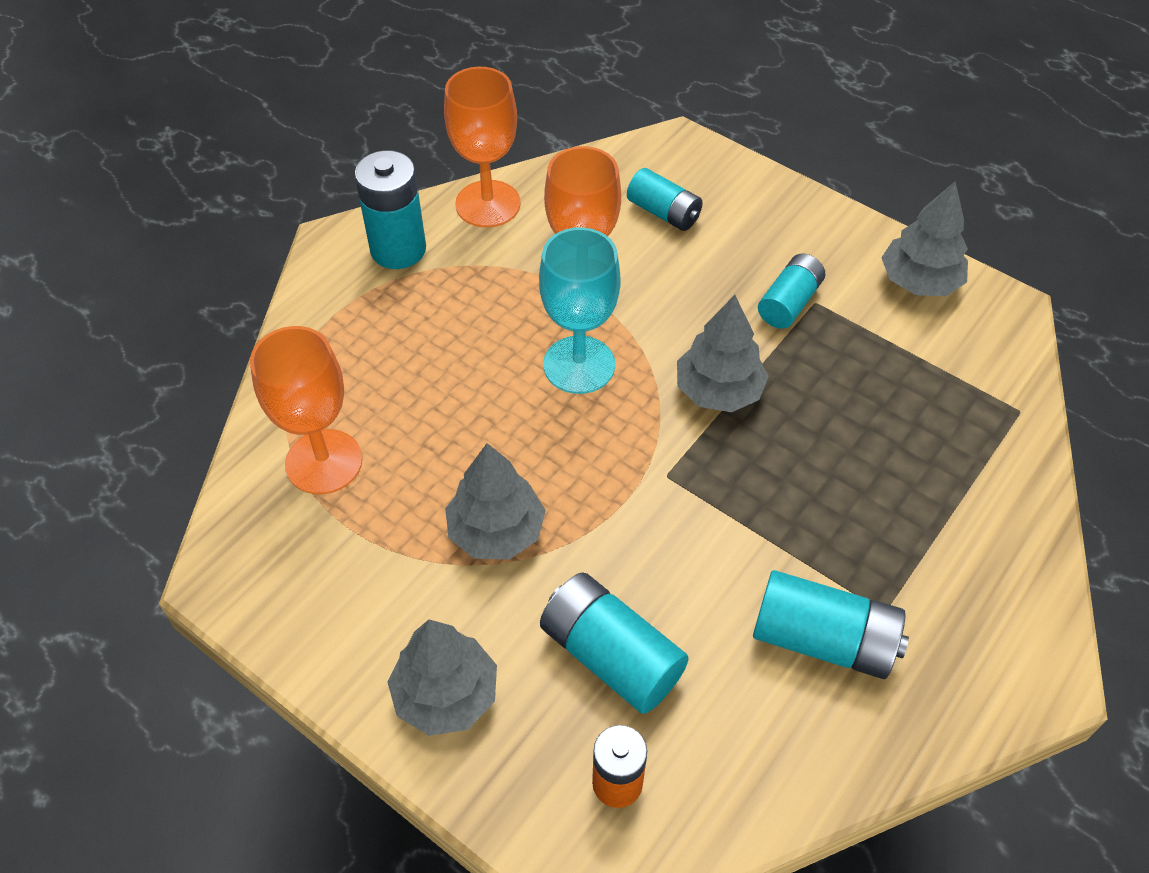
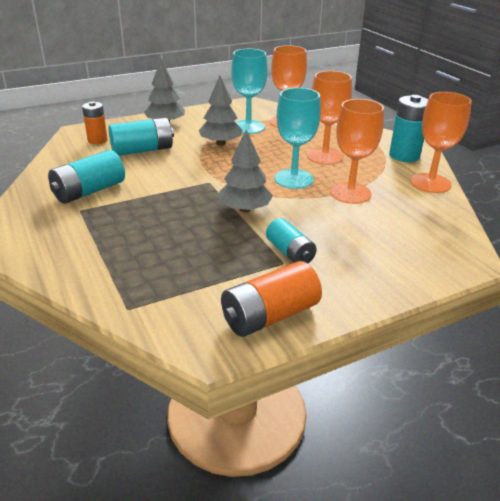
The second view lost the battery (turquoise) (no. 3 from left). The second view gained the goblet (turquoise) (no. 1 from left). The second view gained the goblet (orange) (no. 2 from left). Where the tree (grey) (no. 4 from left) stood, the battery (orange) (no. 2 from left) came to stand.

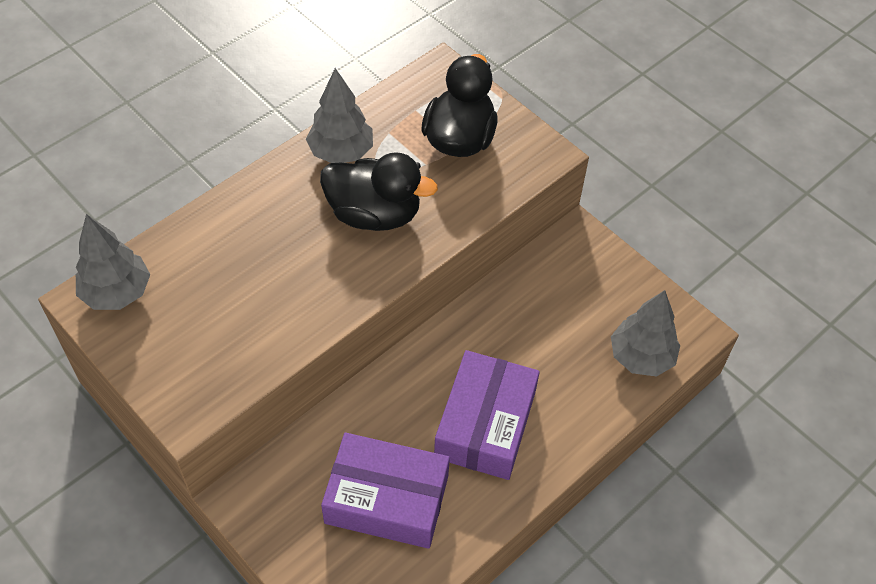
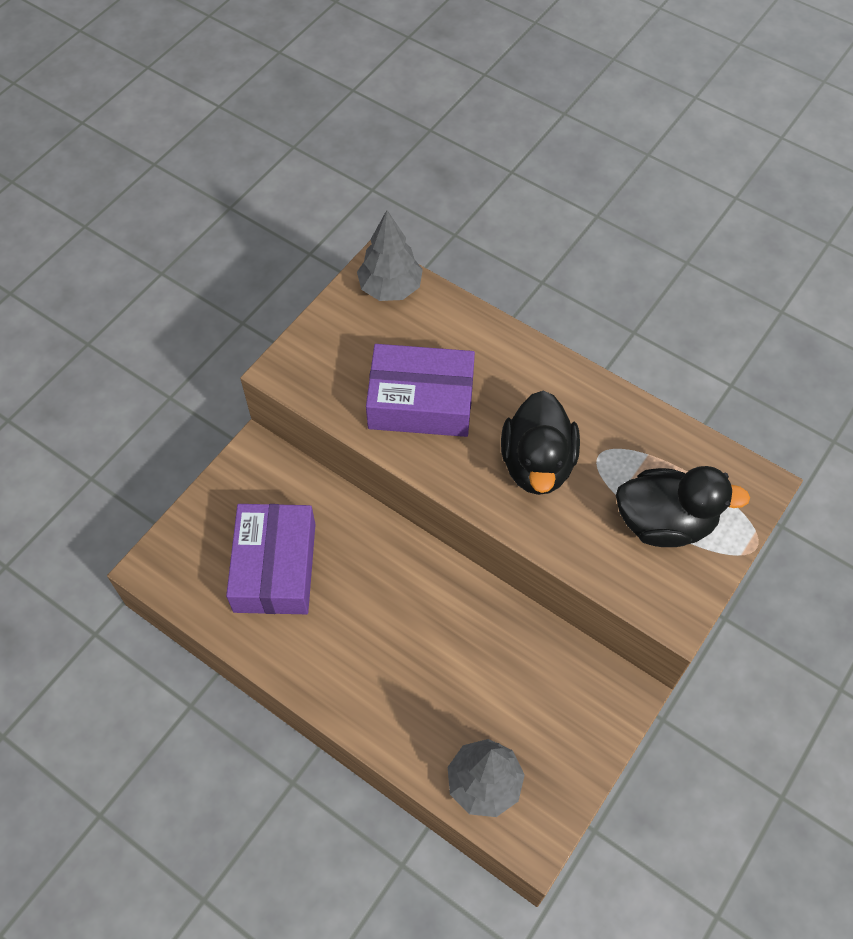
The second view lost the tree (grey) (no. 2 from left). The box (purple) (no. 2 from left) ended up elsewhere.

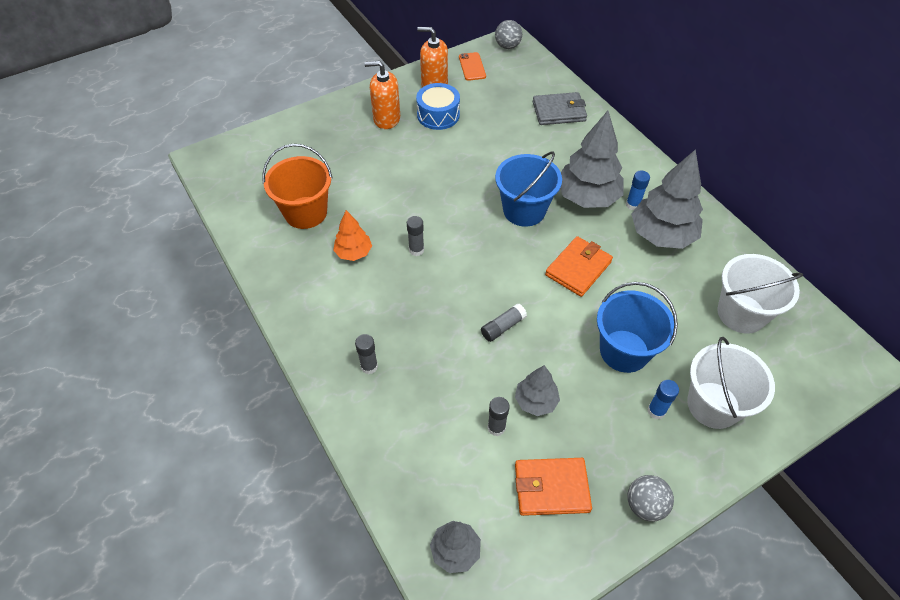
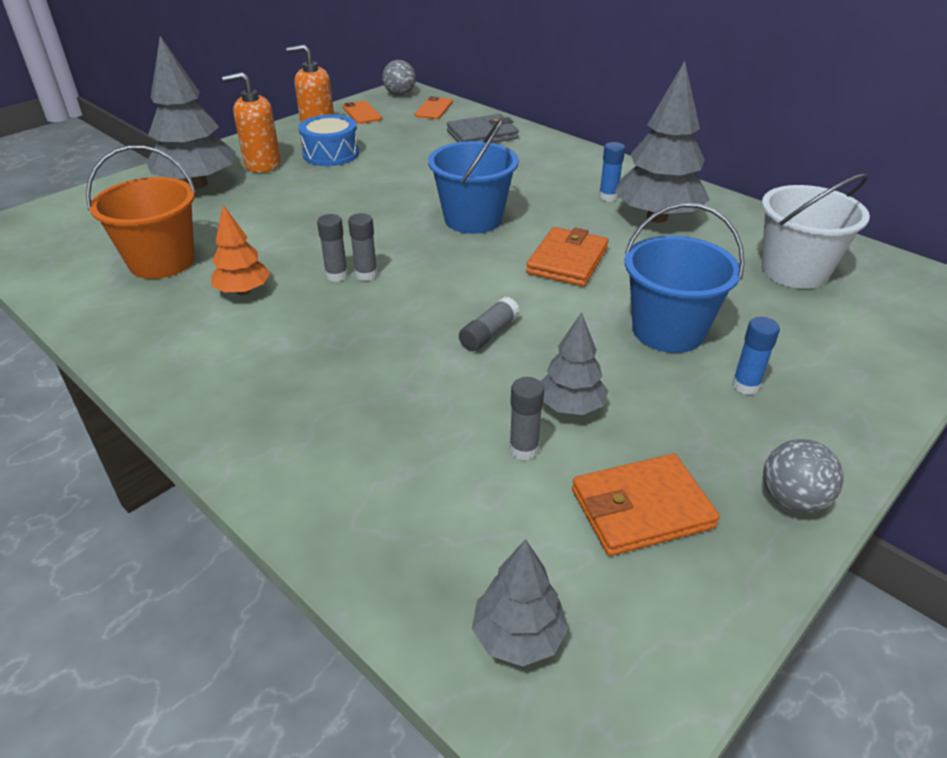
The second view lost the bucket (white) (no. 1 from left). The second view gained the phone (orange) (no. 2 from left). The glue stick (grey) (no. 1 from left in the first image) ended up elsewhere. The tree (grey) (no. 3 from left in the first image) ended up elsewhere.

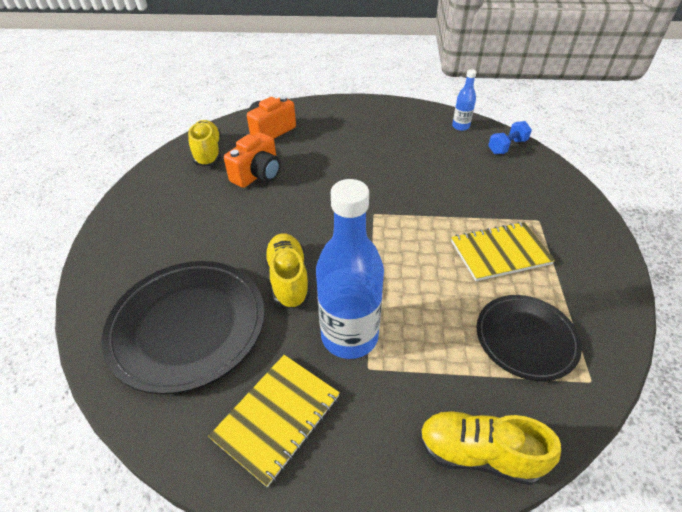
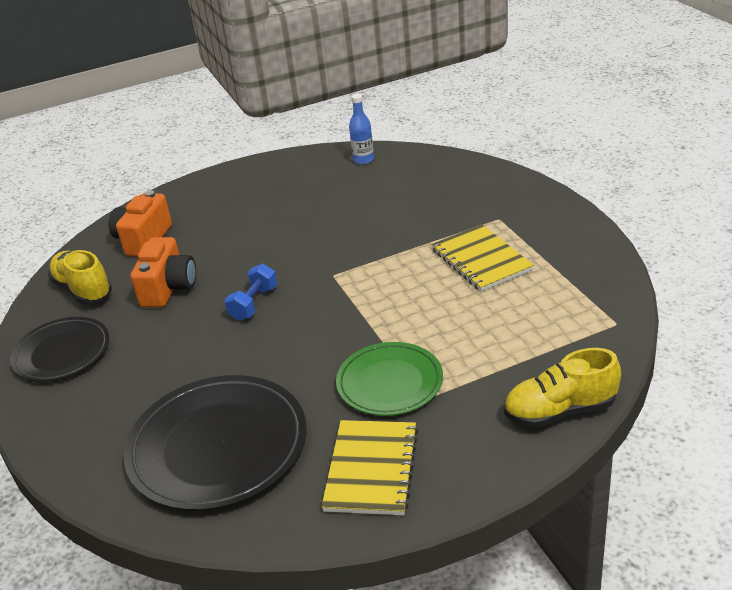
The second view lost the shoe (yellow) (no. 2 from left). The plate (black) (no. 2 from left in the first image) ended up elsewhere. The dumbbell (blue) ended up elsewhere. Where the bottle (blue) (no. 1 from left) stood, the plate (green) came to stand. The notebook (yellow) (no. 2 from left) ended up facing another way, 75 degrees counterclockwise from before.

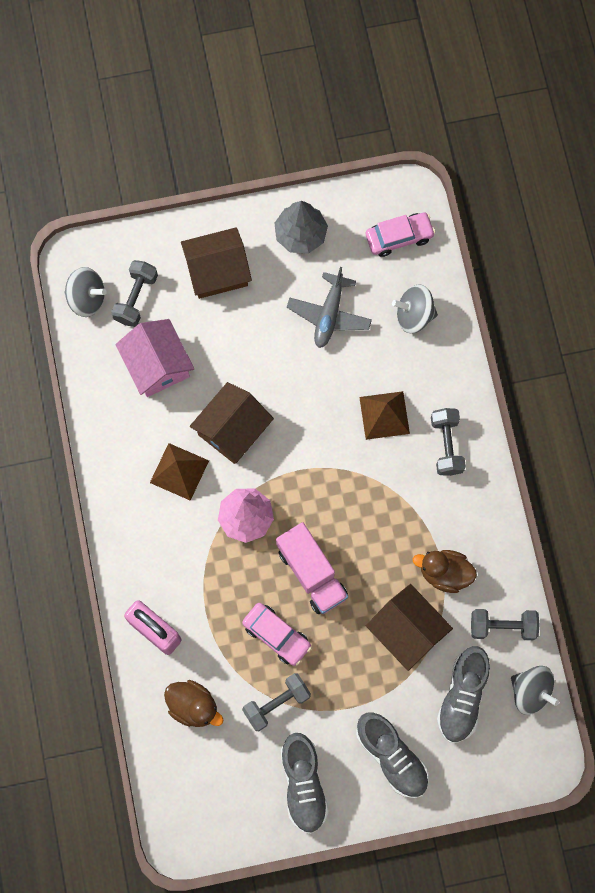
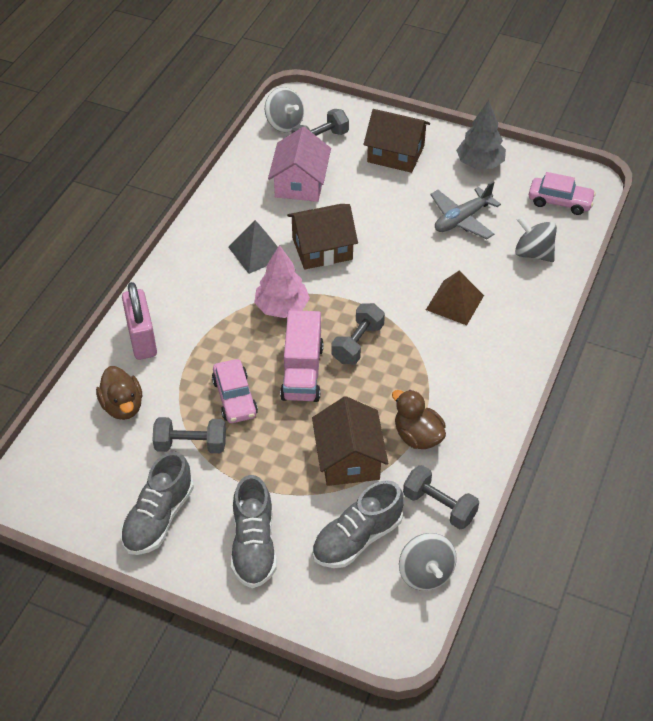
The dumbbell (grey) (no. 3 from left) ended up elsewhere. What was the pyramid (brown) (no. 1 from left) turned into the pyramid (grey).

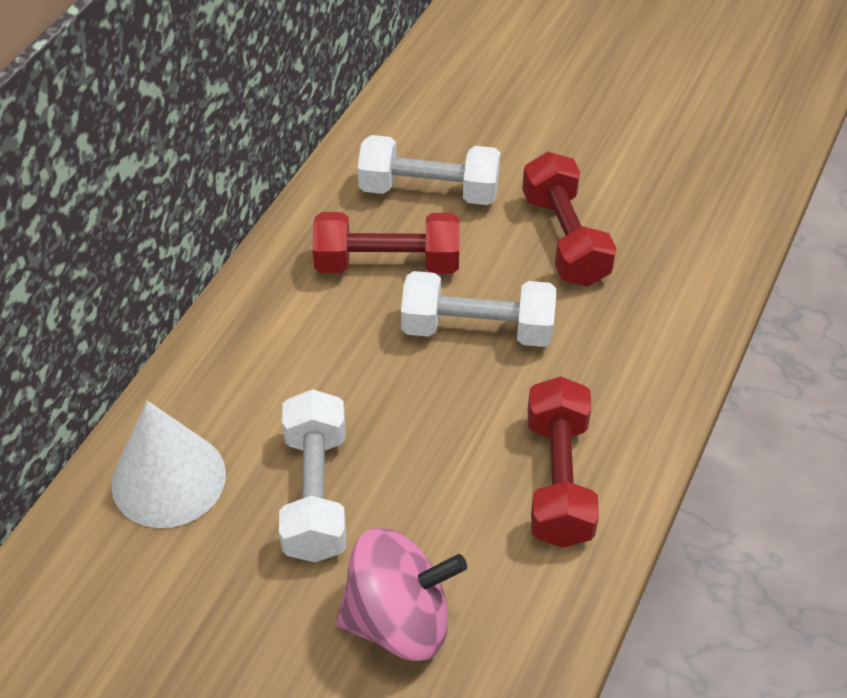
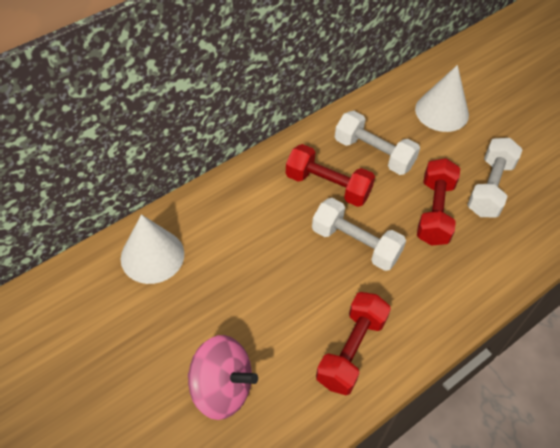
The second view gained the cone (white) (no. 2 from left). The dumbbell (white) (no. 1 from left in the first image) ended up elsewhere.

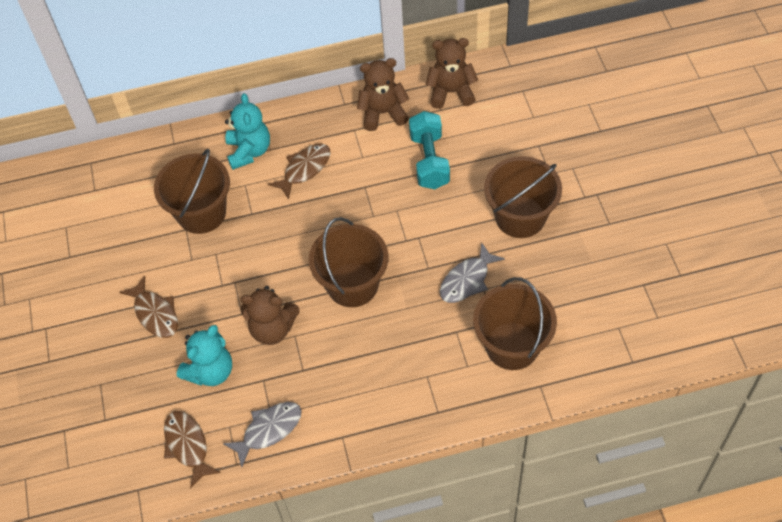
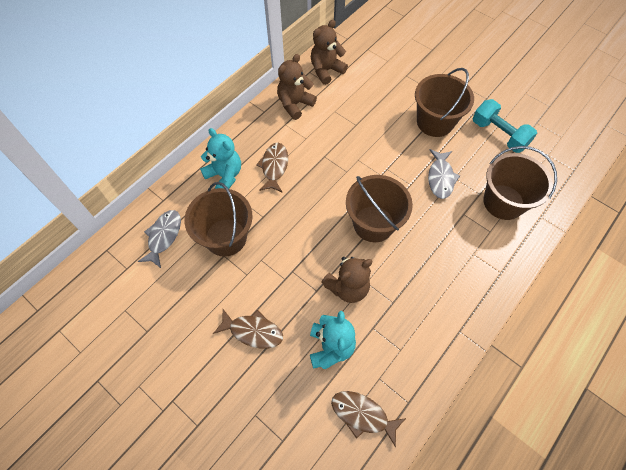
The fish (grey) (no. 1 from left) ended up elsewhere. The dumbbell (turquoise) ended up elsewhere.

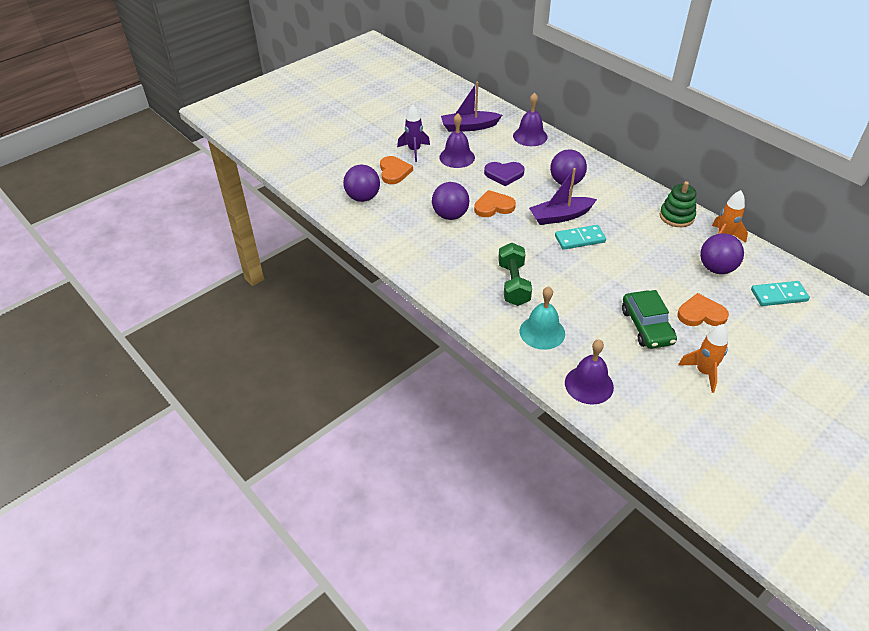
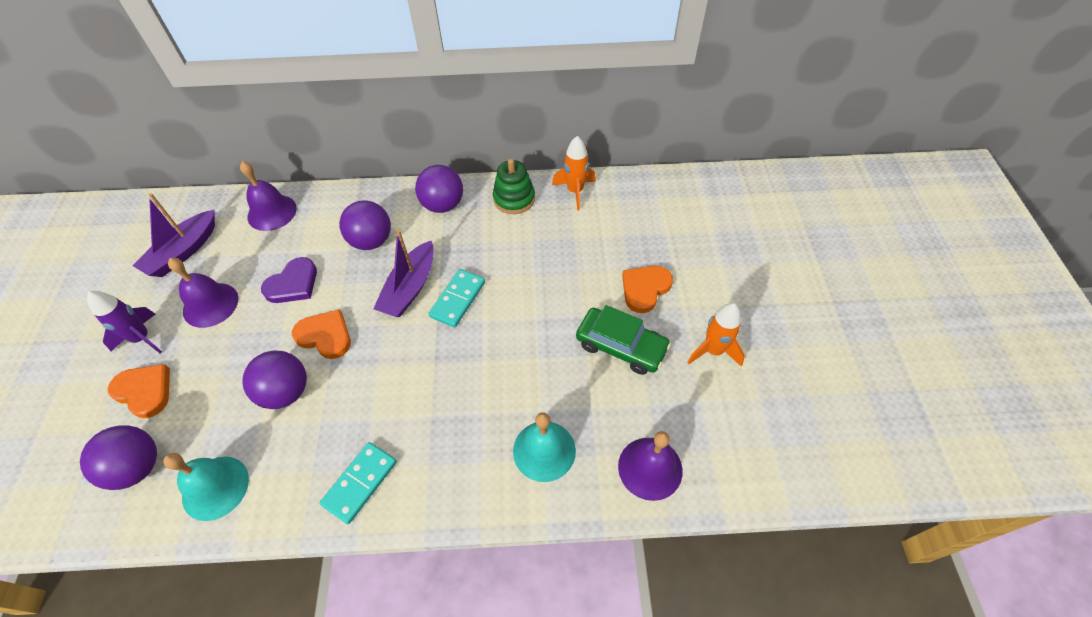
The second view lost the dumbbell (green). The second view gained the bell (turquoise) (no. 1 from left). The ball (purple) (no. 4 from left) ended up elsewhere. The domino (turquoise) (no. 2 from left in the first image) ended up elsewhere. The heart (orange) (no. 2 from left) ended up facing another way, 90 degrees clockwise from before.

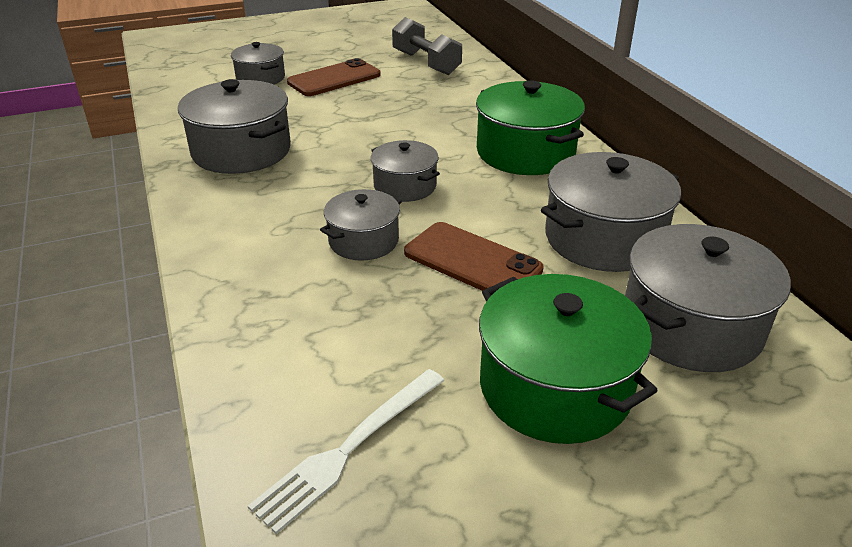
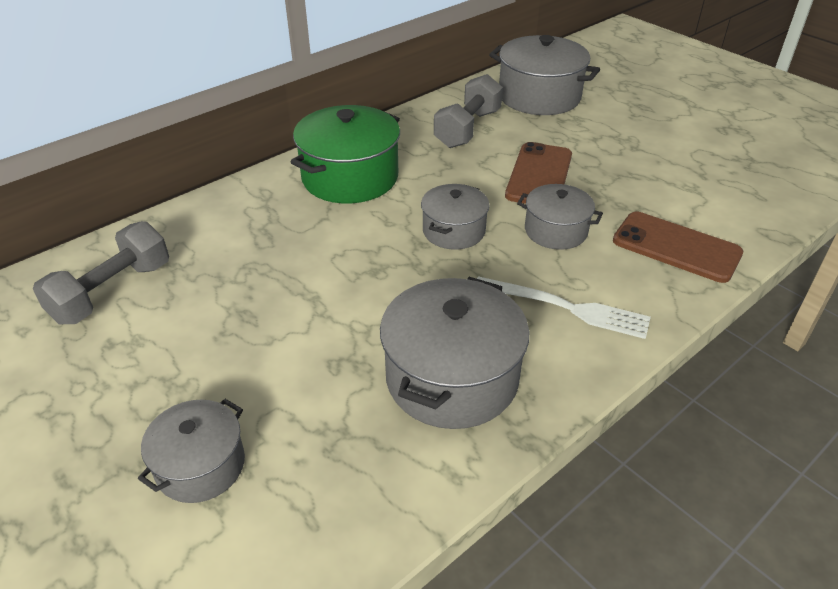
The second view lost the pot (green) (no. 2 from left). The fork (white) ended up elsewhere. The phone (brown) (no. 1 from left in the first image) ended up elsewhere. Where the pot (grey) (no. 5 from left) stood, the dumbbell (grey) (no. 2 from left) came to stand.

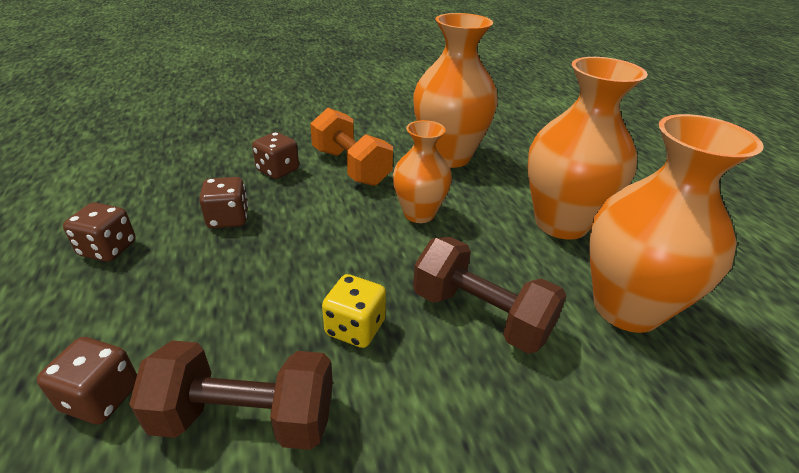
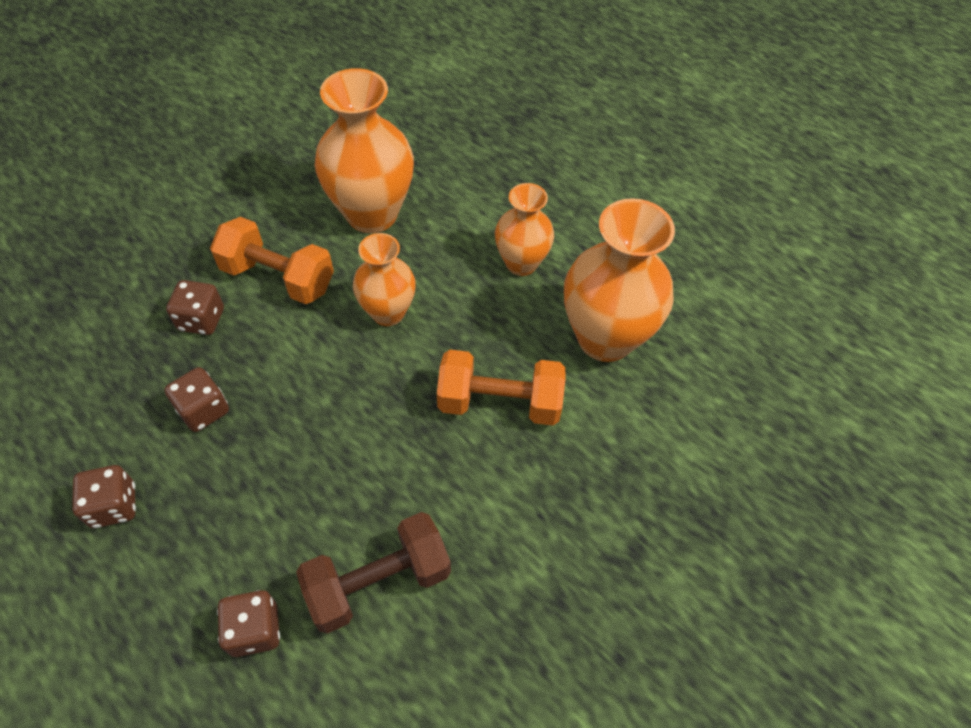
The second view lost the dice (yellow). What was the dumbbell (brown) (no. 2 from left) turned into the dumbbell (orange) (no. 2 from left). The size of the vase (orange) (no. 3 from left) changed by a factor of 0.60.

